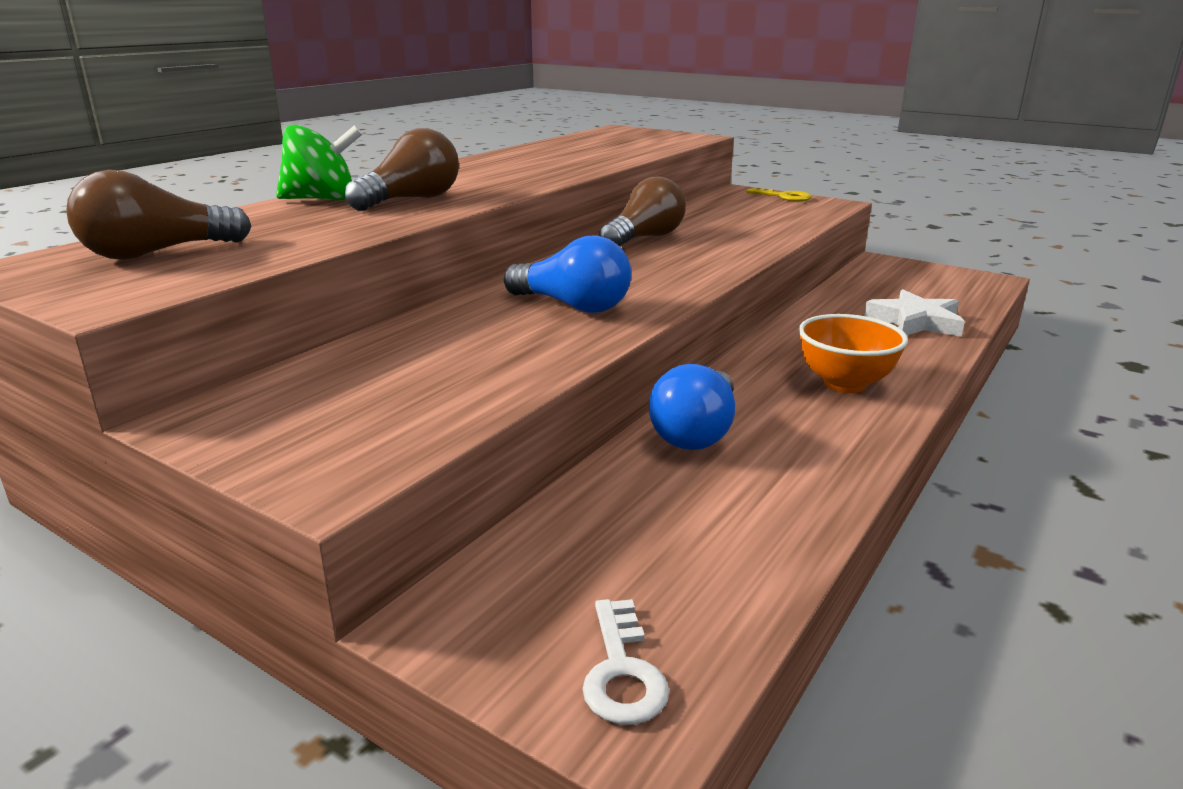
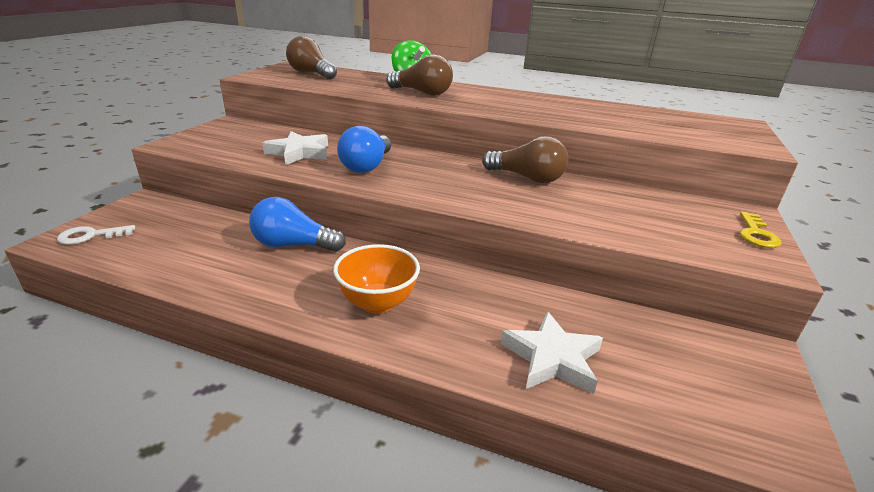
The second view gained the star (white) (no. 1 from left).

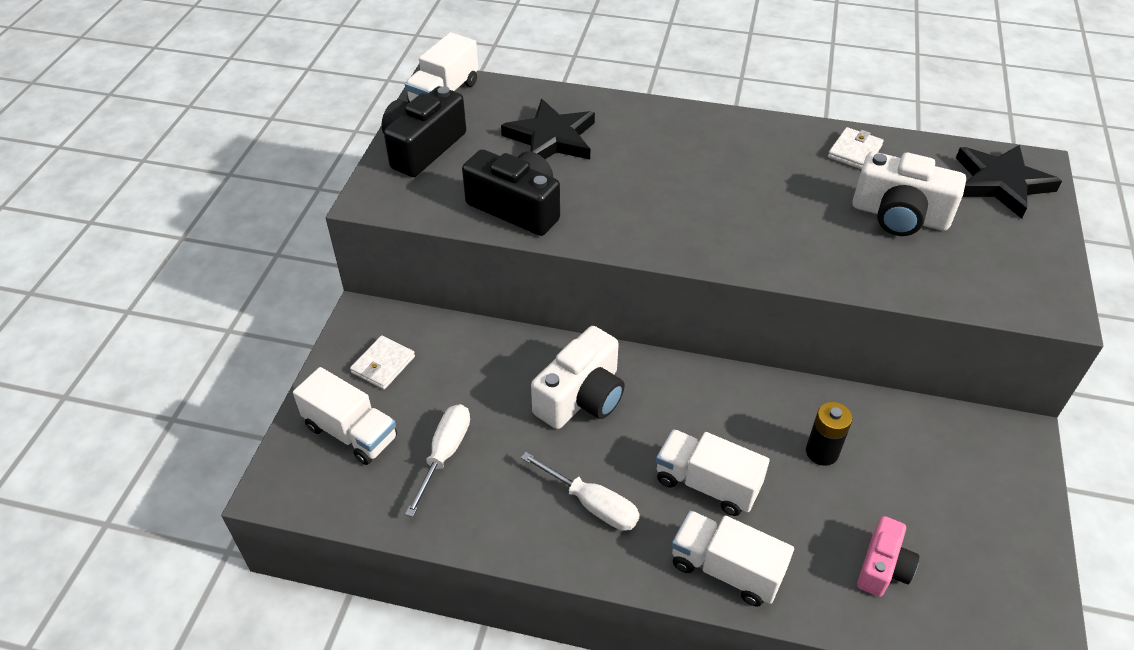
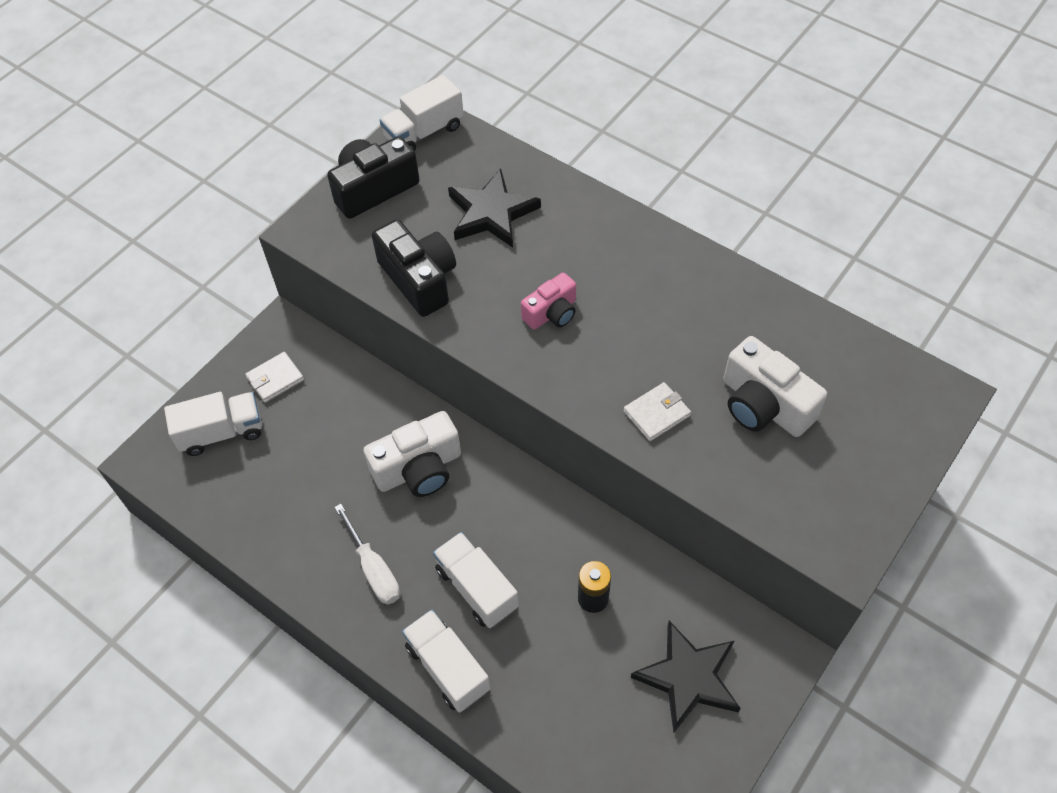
The second view lost the screwdriver (white) (no. 1 from left). The wallet (white) (no. 2 from left) ended up elsewhere. The camera (pink) ended up elsewhere. The star (black) (no. 2 from left) ended up elsewhere. The truck (white) (no. 1 from left) ended up facing another way, 75 degrees counterclockwise from before.

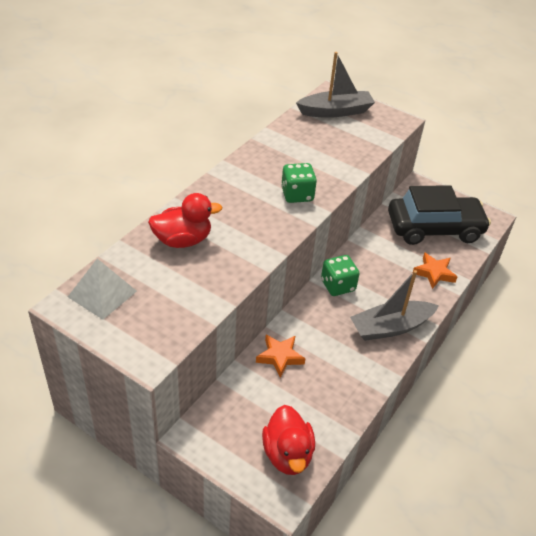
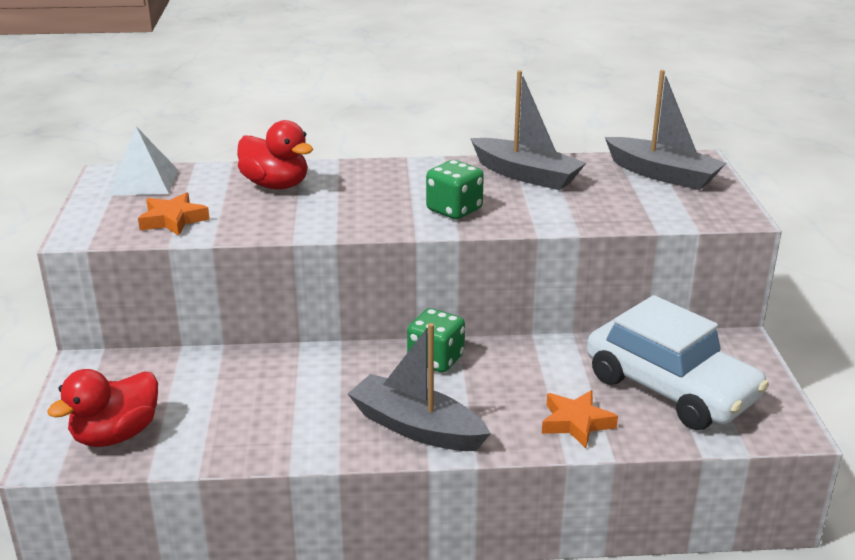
The second view gained the boat (grey) (no. 2 from left). The star (orange) (no. 1 from left) ended up elsewhere. What was the car (black) turned into the car (white).

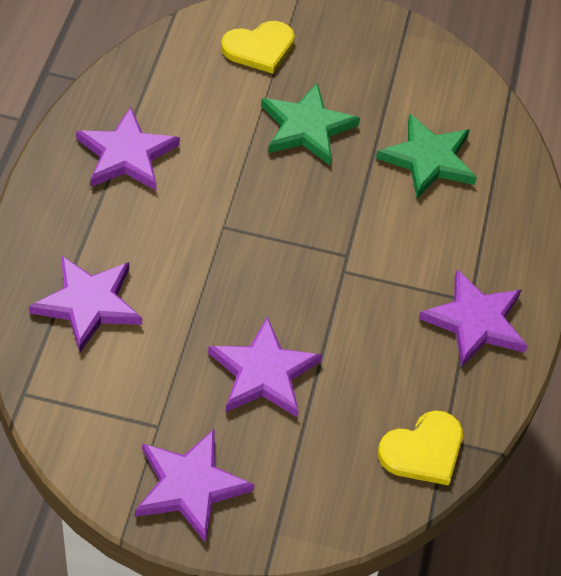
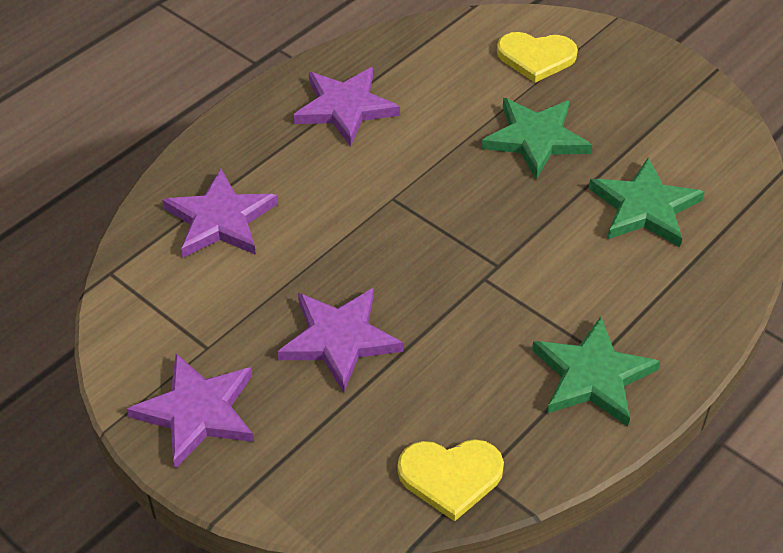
What was the star (purple) (no. 5 from left) turned into the star (green) (no. 2 from left).

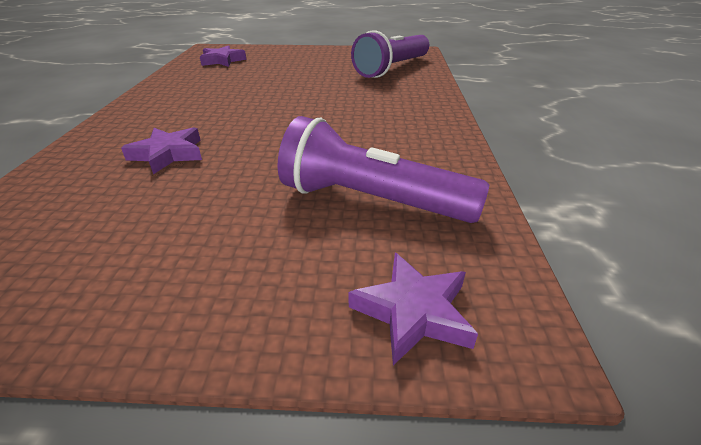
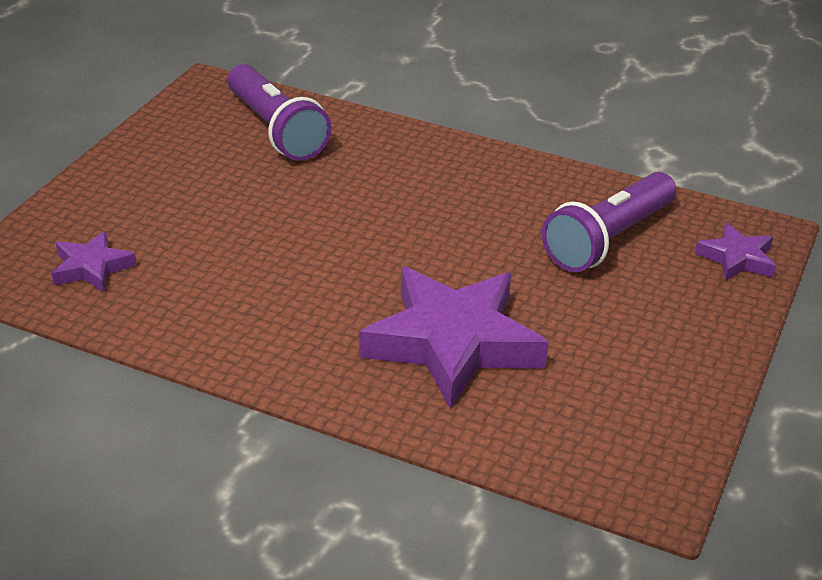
The size of the star (purple) (no. 1 from left in the first image) changed by a factor of 2.08.

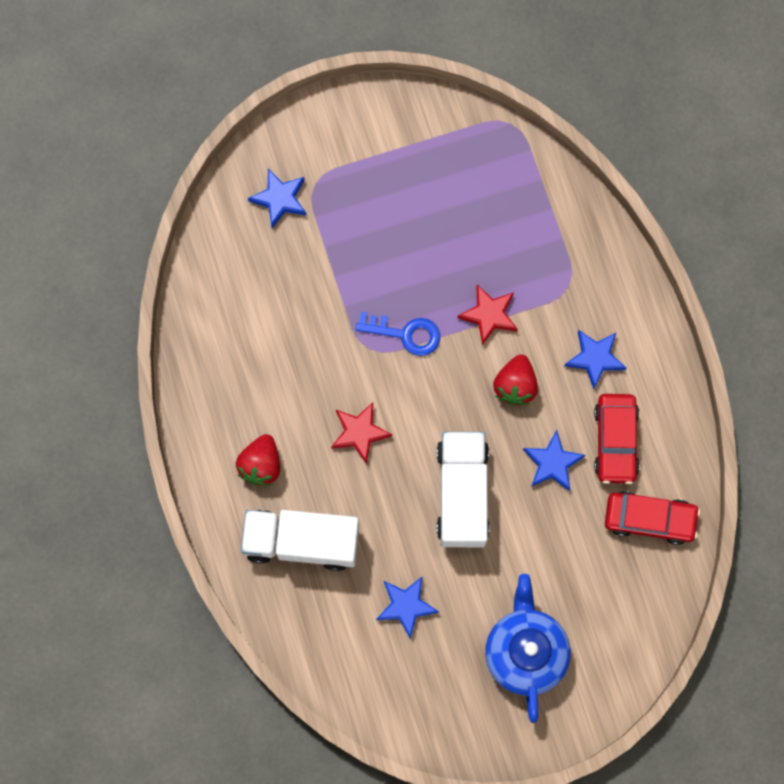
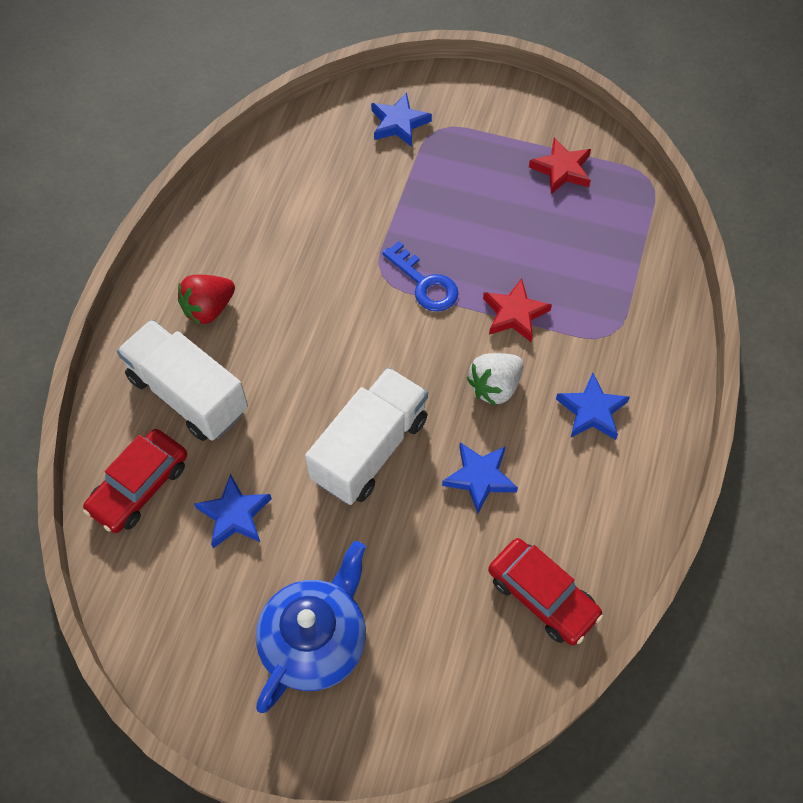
The star (red) (no. 1 from left in the first image) ended up elsewhere. The car (red) (no. 1 from left) ended up elsewhere. What was the strawberry (red) (no. 2 from left) turned into the strawberry (white).

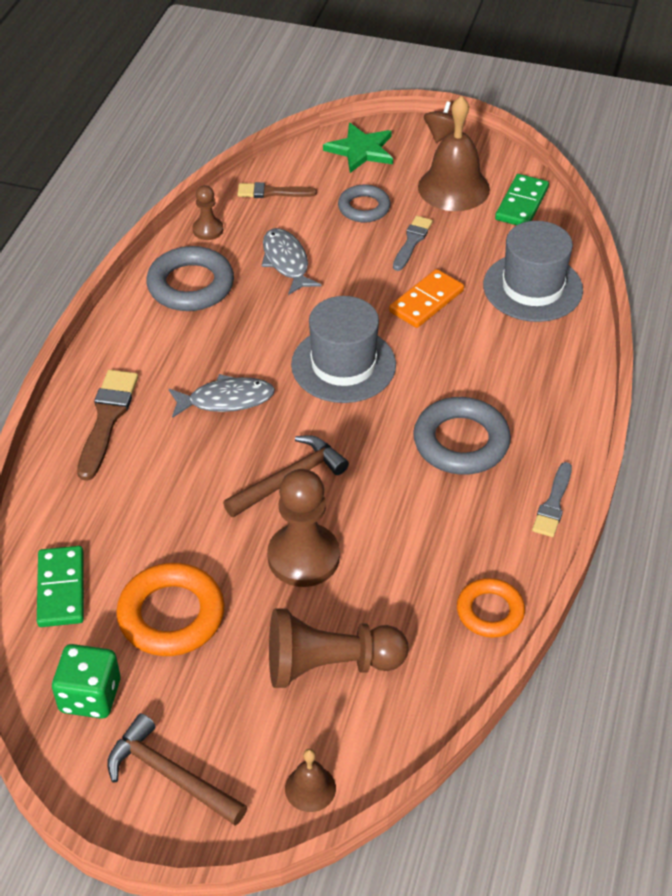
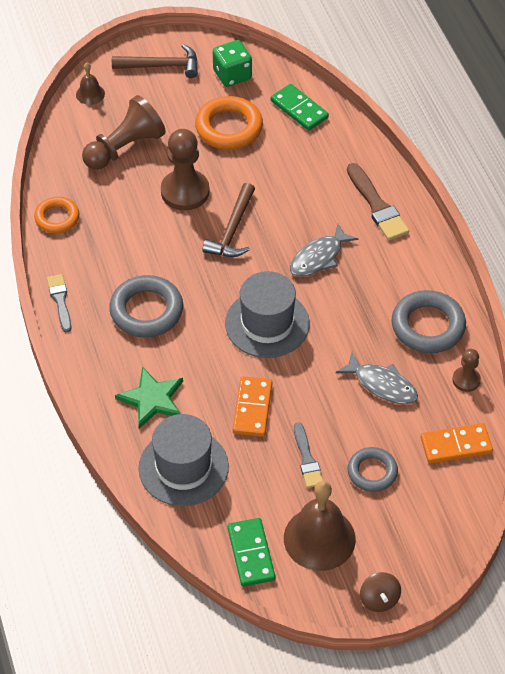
The star (green) ended up elsewhere. Where the brush (brown) (no. 2 from left) stood, the domino (orange) (no. 2 from left) came to stand.

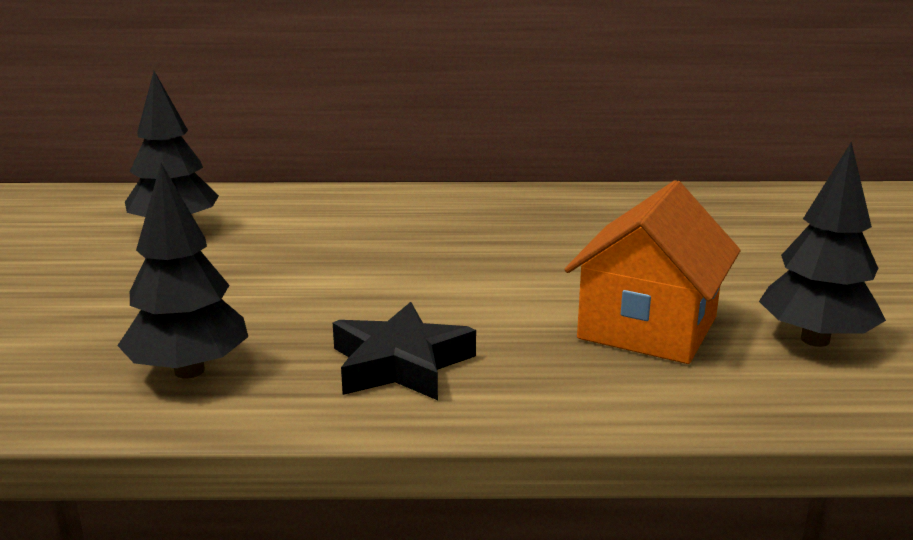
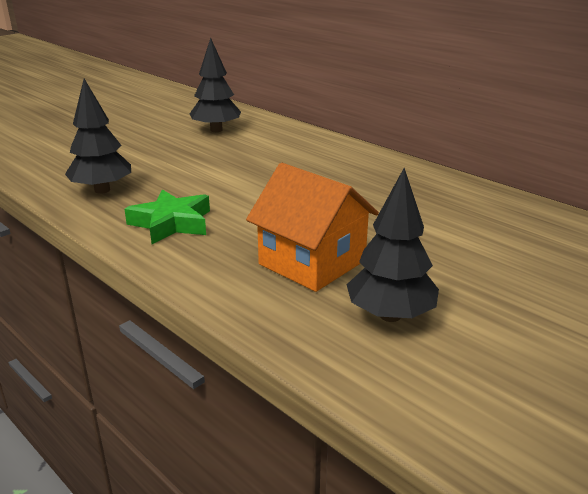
What was the star (black) turned into the star (green). The house (orange) ended up facing another way, 60 degrees clockwise from before.

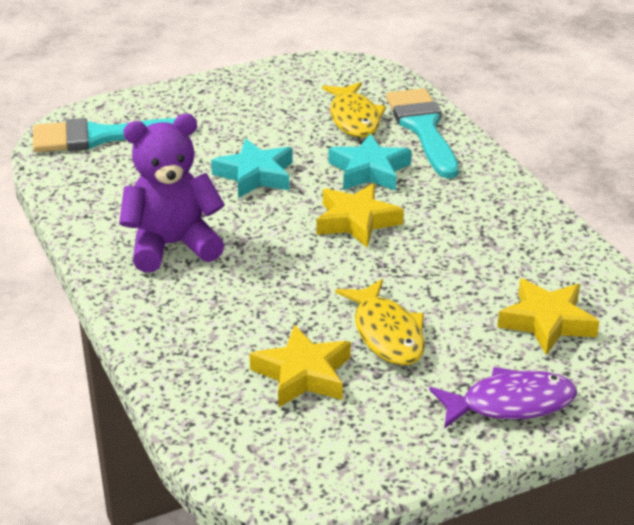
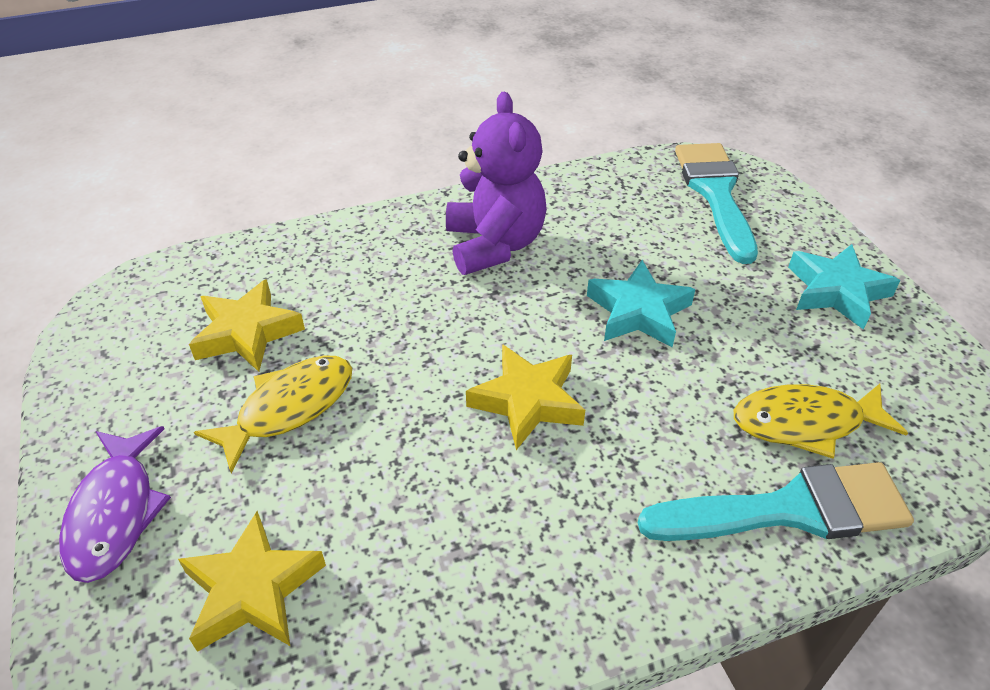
The star (turquoise) (no. 2 from left) ended up elsewhere. The fish (yellow) (no. 2 from left in the first image) ended up facing another way, 150 degrees clockwise from before.

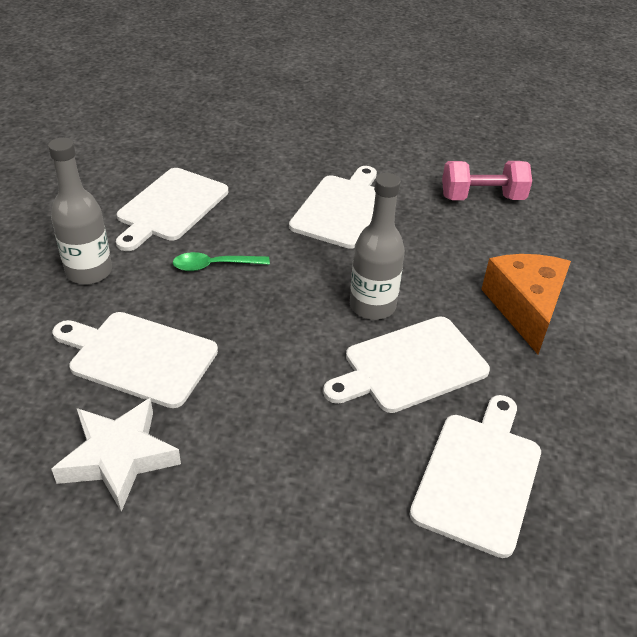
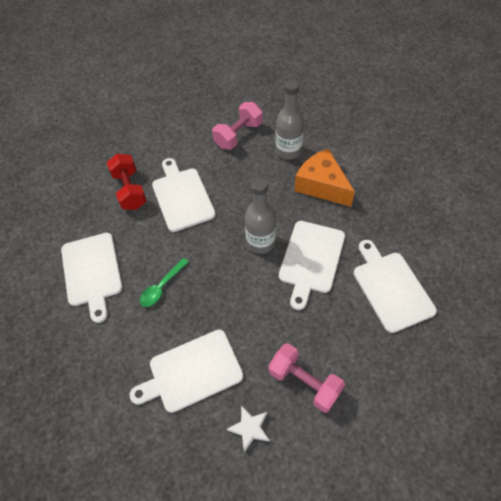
The second view gained the dumbbell (red). The second view gained the dumbbell (pink) (no. 2 from left). The bottle (grey) (no. 1 from left in the first image) ended up elsewhere. The size of the star (white) changed by a factor of 0.58.

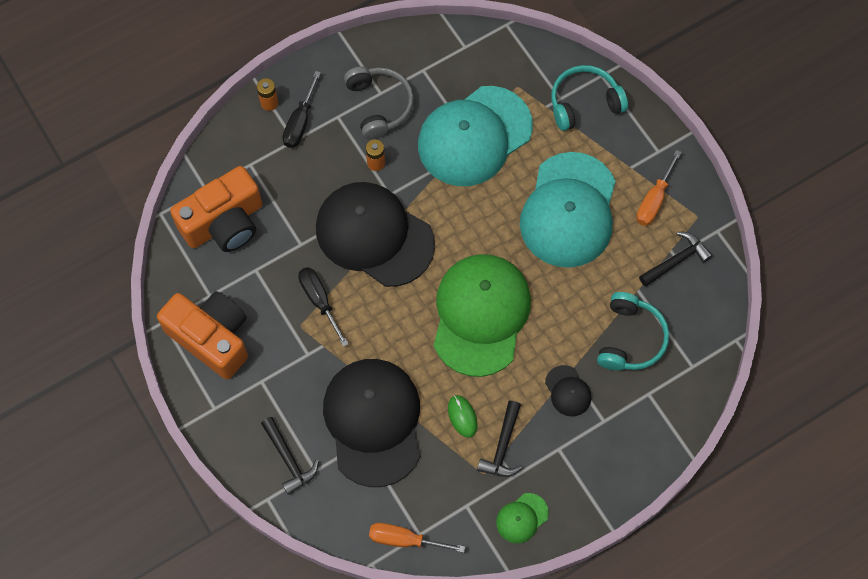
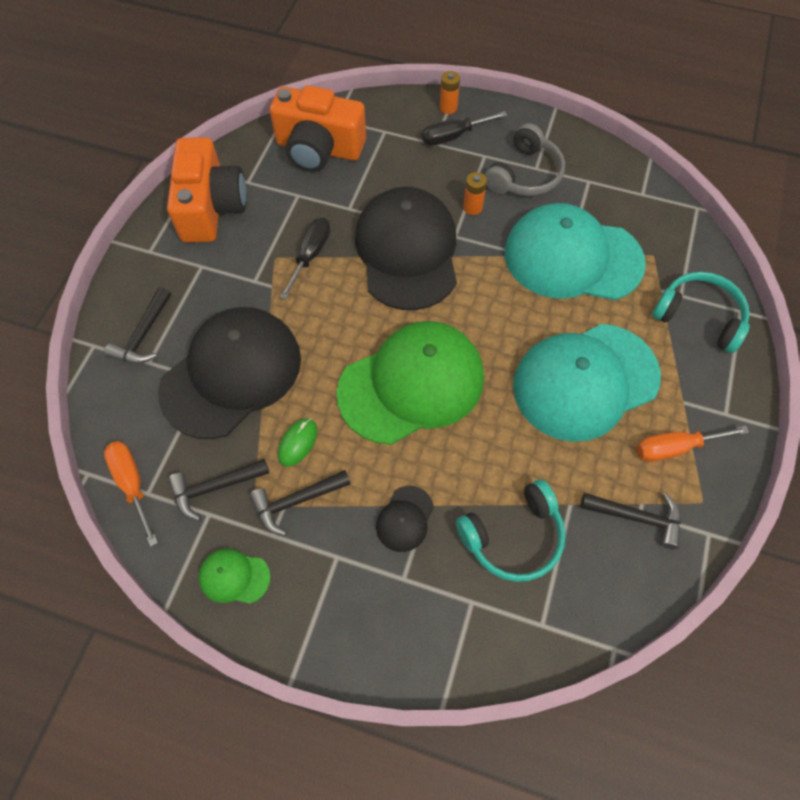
The second view gained the hammer (black) (no. 2 from left).

